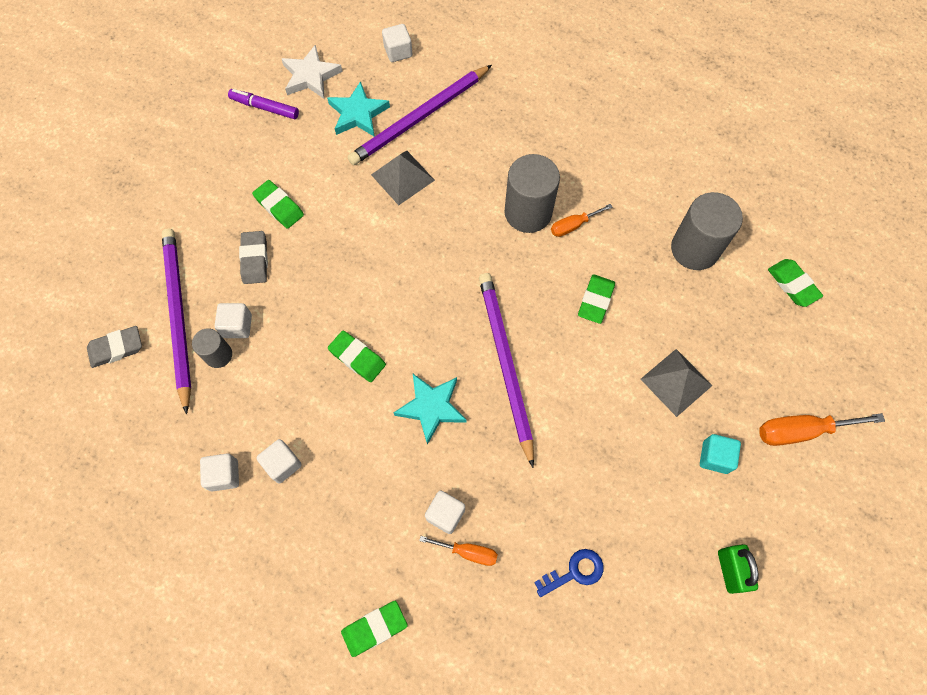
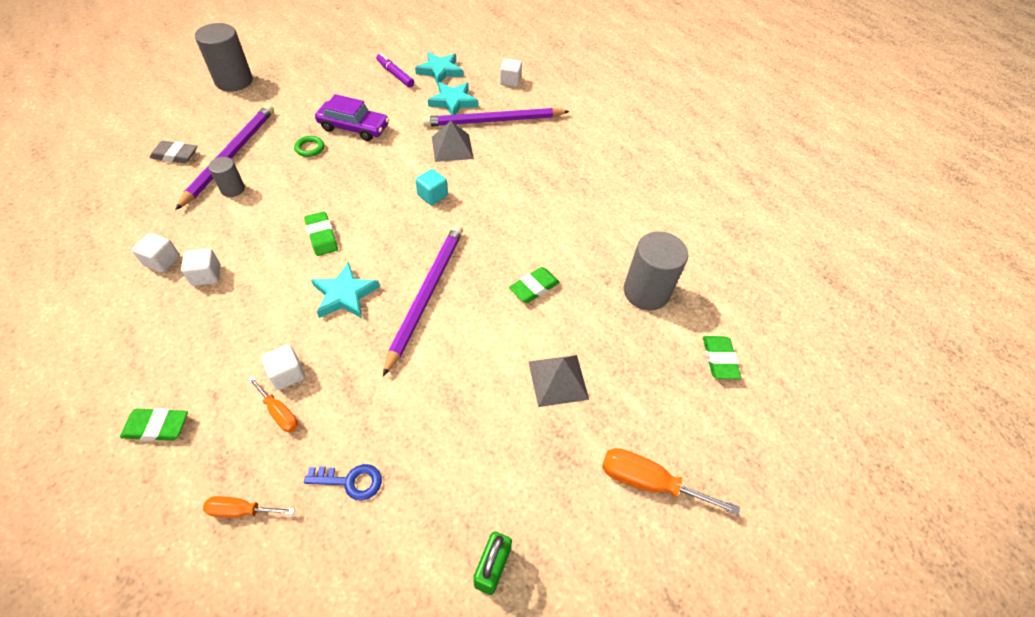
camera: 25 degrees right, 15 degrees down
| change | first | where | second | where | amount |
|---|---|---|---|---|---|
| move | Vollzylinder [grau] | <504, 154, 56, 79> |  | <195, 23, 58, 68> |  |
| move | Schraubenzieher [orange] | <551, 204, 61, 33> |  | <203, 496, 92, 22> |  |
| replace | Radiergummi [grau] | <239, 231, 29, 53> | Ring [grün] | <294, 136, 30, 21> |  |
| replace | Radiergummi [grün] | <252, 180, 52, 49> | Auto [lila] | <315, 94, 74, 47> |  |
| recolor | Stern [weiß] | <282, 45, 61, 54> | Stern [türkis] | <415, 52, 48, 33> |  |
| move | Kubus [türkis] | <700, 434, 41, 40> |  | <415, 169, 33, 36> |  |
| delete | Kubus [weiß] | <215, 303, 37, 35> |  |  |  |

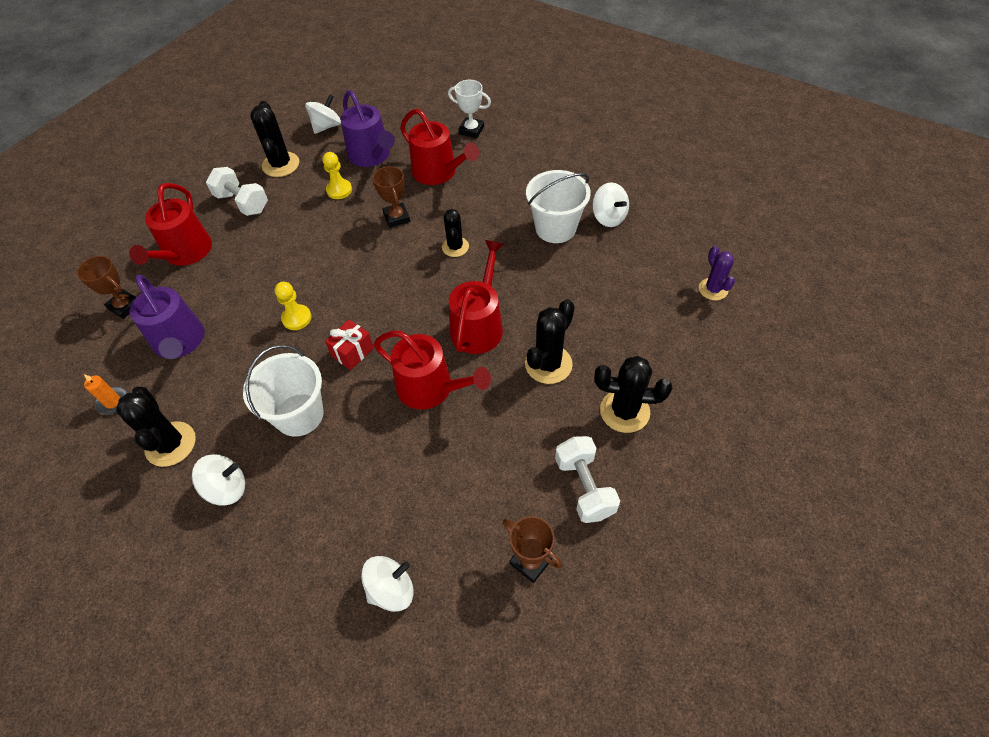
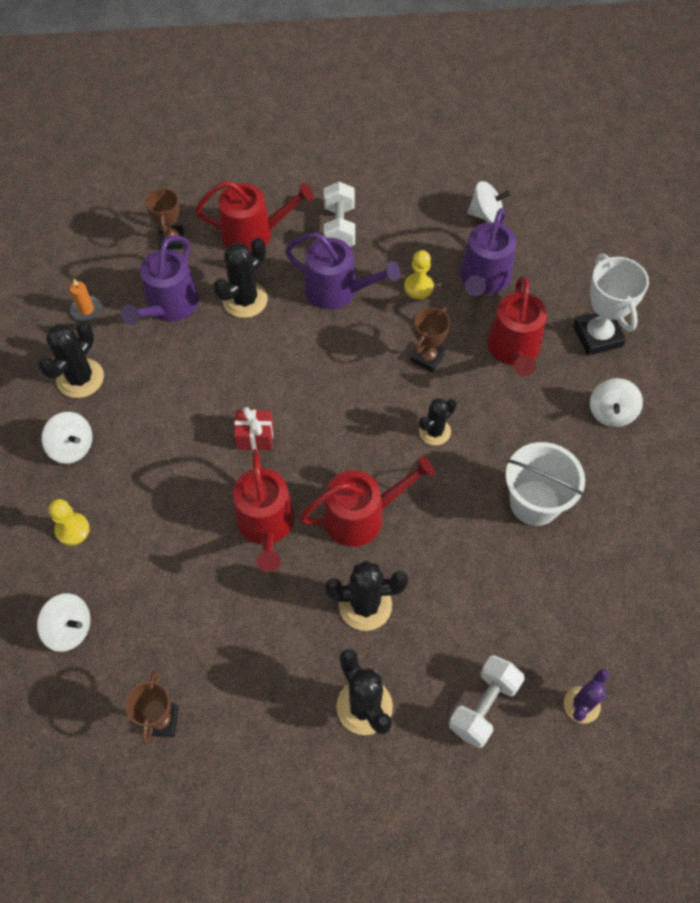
camera: 50 degrees right, 5 degrees up
| change | first | where | second | where | amount |
|---|---|---|---|---|---|
| move | Bauer [gelb] | <275, 282, 37, 48> |  | <48, 499, 42, 47> |  |
| rotate | Gießkanne [rot] | <129, 183, 83, 83> |  | <195, 181, 119, 71> | 150 degrees counterclockwise |
| move | Kaktus [schwarz] | <250, 101, 49, 76> |  | <214, 237, 54, 81> |  |
| insert |  |  | Gießkanne [lila] | <285, 232, 115, 78> |  |
| move | Hantel [weiß] | <555, 436, 65, 87> |  | <449, 655, 76, 93> |  |
| resize | Pokal [weiß] | <448, 80, 43, 58> |  | <573, 254, 76, 102> | x1.53 |
| move | Kreisel [weiß] | <592, 182, 37, 45> |  | <590, 378, 53, 49> |  |
| delete | Eimer [weiß] | <243, 345, 81, 92> |  |  |  |

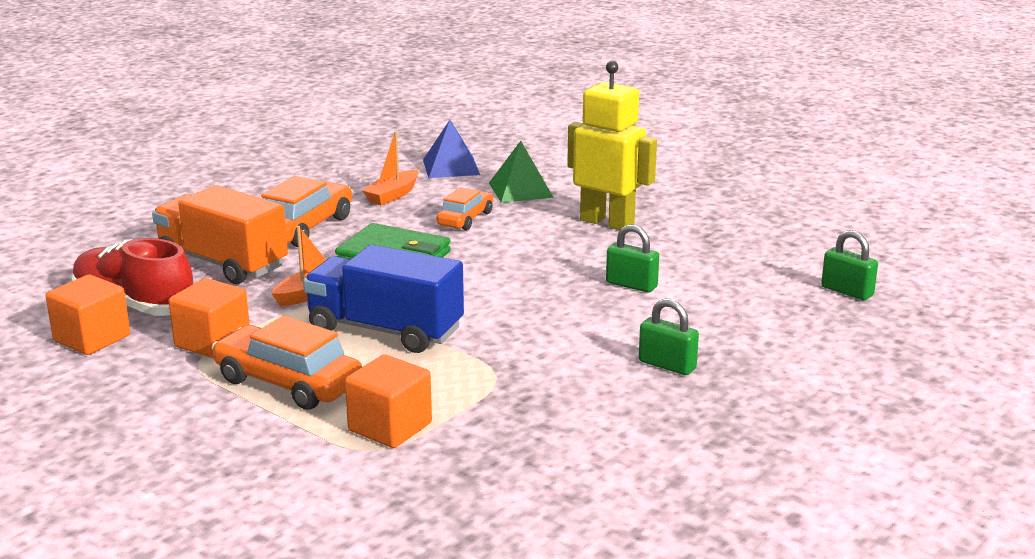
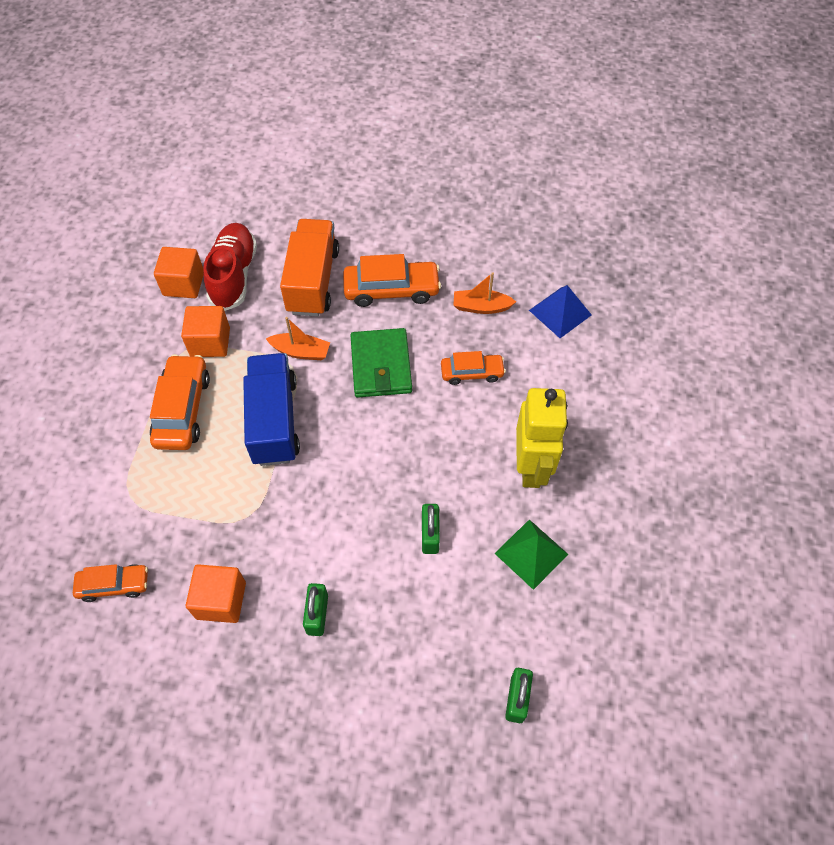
camera: 60 degrees right, 35 degrees up
| change | first | where | second | where | amount |
|---|---|---|---|---|---|
| insert |  |  | Auto [orange] | <73, 564, 75, 38> |  |
| move | Kubus [orange] | <345, 354, 87, 94> |  | <186, 564, 60, 59> |  |
| move | Pyramide [grün] | <489, 141, 65, 62> |  | <494, 519, 74, 71> |  |

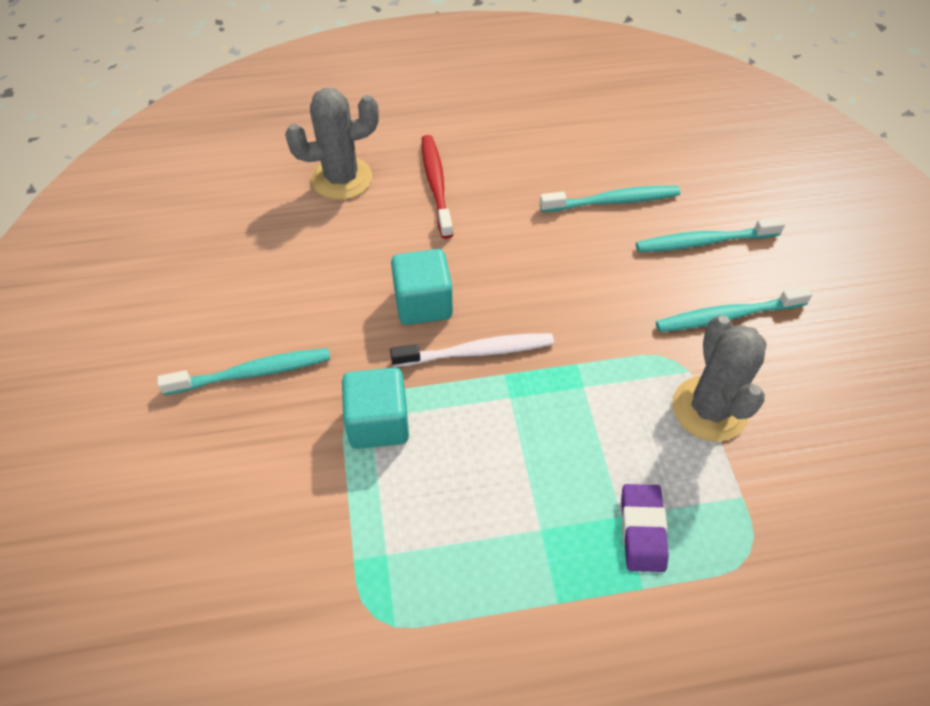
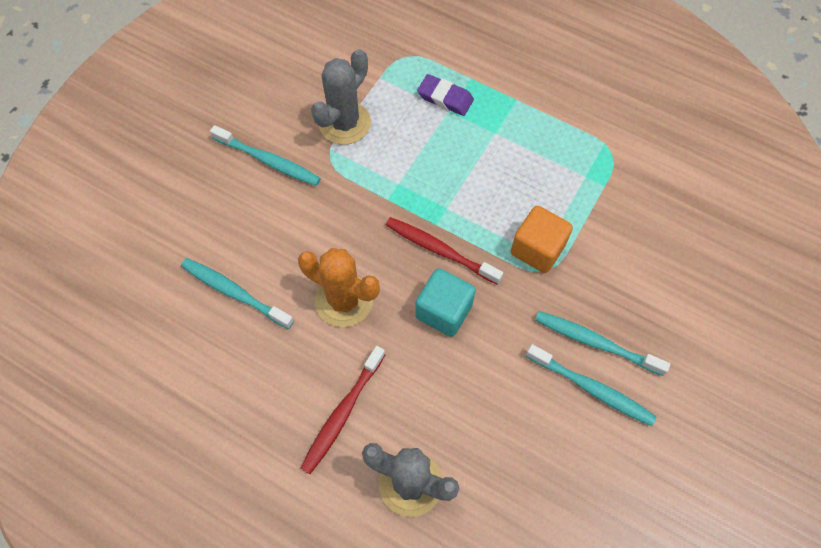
camera: 140 degrees left, 10 degrees up
| change | first | where | second | where | amount |
|---|---|---|---|---|---|
| insert |  |  | Kaktus [orange] | <298, 248, 82, 79> |  |
| recolor | Zahnbürste [weiß] | <390, 333, 164, 34> | Zahnbürste [rot] | <386, 217, 117, 68> |  |
| rotate | Radiergummi [lila] | <621, 484, 48, 88> |  | <417, 74, 57, 42> | 75 degrees clockwise |
| recolor | Kubus [türkis] | <342, 368, 67, 81> | Kubus [orange] | <511, 206, 62, 67> |  |
| move | Zahnbürste [türkis] | <636, 217, 149, 35> |  | <526, 344, 130, 82> |  |

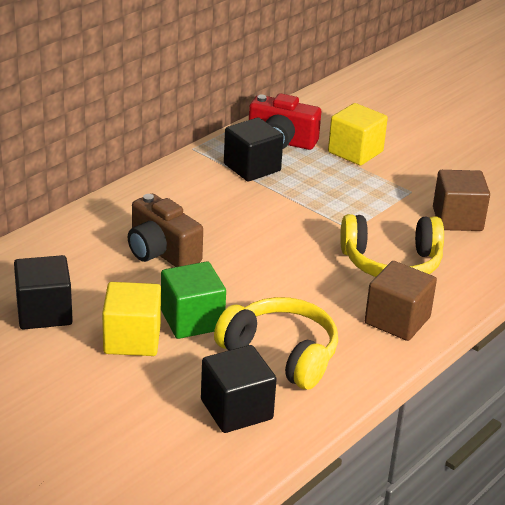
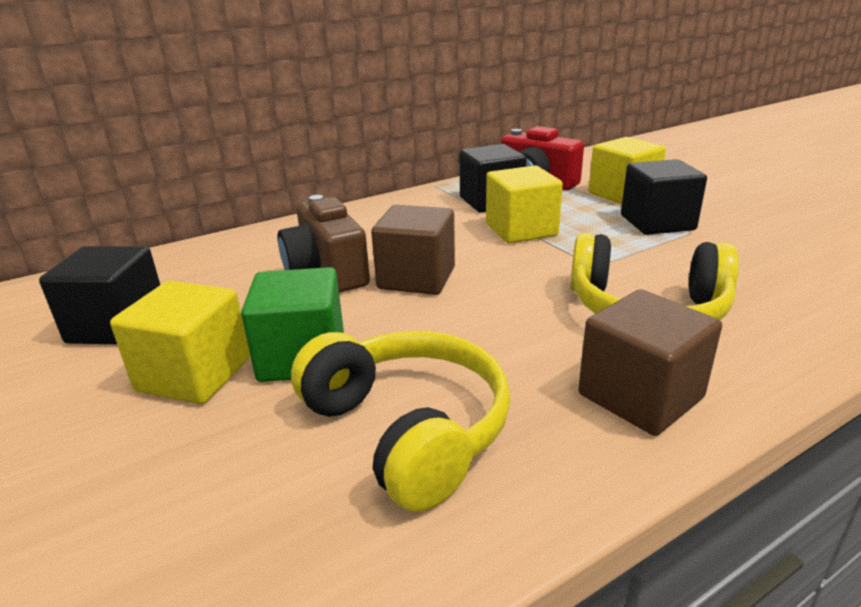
camera: 20 degrees right, 5 degrees down
| change | first | where | second | where | amount |
|---|---|---|---|---|---|
| move | Kubus [braun] | <433, 170, 57, 61> |  | <371, 205, 84, 90> |  |
| insert |  |  | Kubus [gelb] | <486, 166, 77, 77> |  |
| move | Kubus [schwarz] | <201, 345, 76, 88> |  | <621, 159, 86, 76> |  |

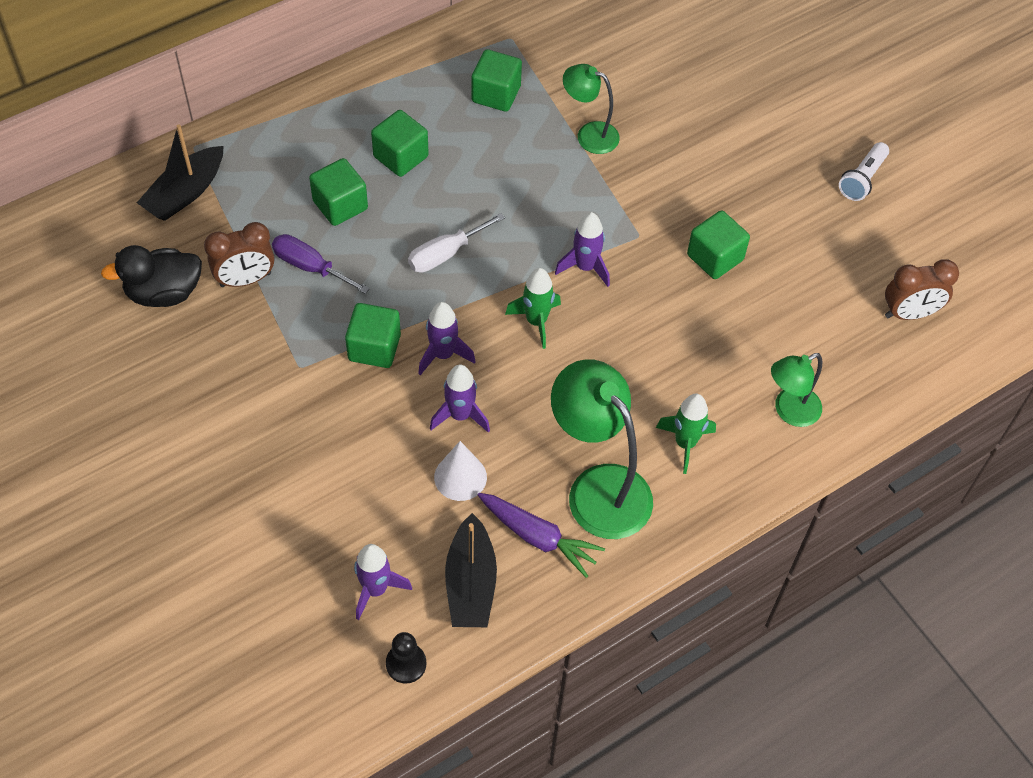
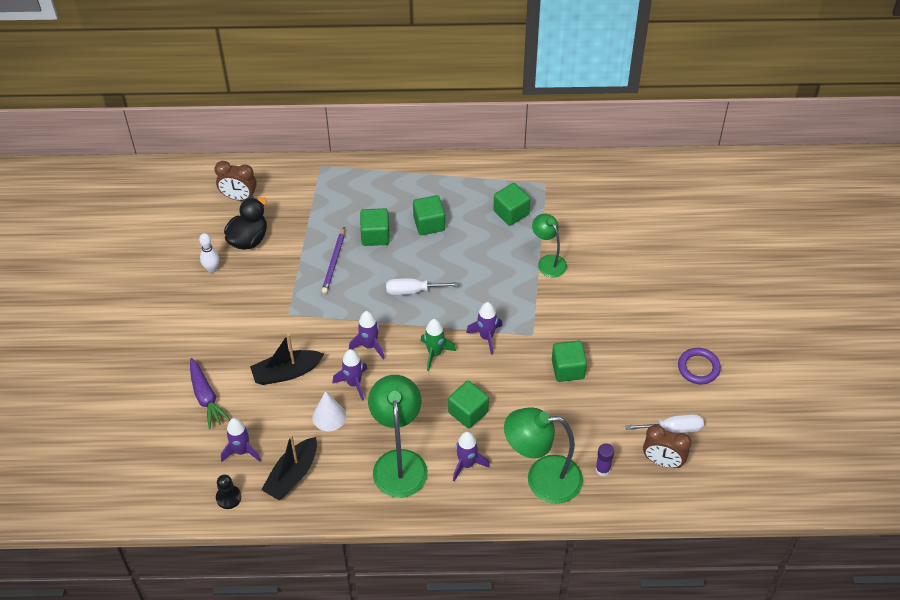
camera: 35 degrees right, 5 degrees down
| change | first | where | second | where | amount |
|---|---|---|---|---|---|
| move | Karotte [lila] | <478, 493, 127, 85> |  | <190, 358, 41, 71> |  |
| insert |  |  | Bowlingkegel [weiß] | <199, 233, 20, 40> |  |
| move | Wecker [braun] | <204, 222, 70, 65> |  | <214, 161, 43, 40> |  |
| rotate | Ente [schwarz] | <101, 245, 101, 62> |  | <224, 197, 43, 53> | 105 degrees clockwise |
| move | Boot [schwarz] | <137, 124, 86, 97> |  | <250, 334, 74, 51> |  |
| replace | Schraubenzieher [lila] | <272, 234, 98, 60> | Bleistift [lila] | <322, 227, 23, 67> |  |
| move | Kubus [grün] | <345, 303, 56, 65> |  | <448, 381, 41, 48> |  |
| recolor | Rakete [grün] | <656, 394, 60, 80> | Rakete [lila] | <453, 431, 37, 50> |  |
| resize | Lampe [grün] | <771, 353, 51, 74> |  | <504, 407, 79, 97> | x1.72 |
| insert |  |  | Klebestift [lila] | <596, 443, 18, 33> |  |
| insert |  |  | Schraubenzieher [weiß] | <625, 414, 79, 19> |  |
| replace | Taschenlampe [weiß] | <839, 142, 50, 59> | Ring [lila] | <678, 348, 43, 36> |  |

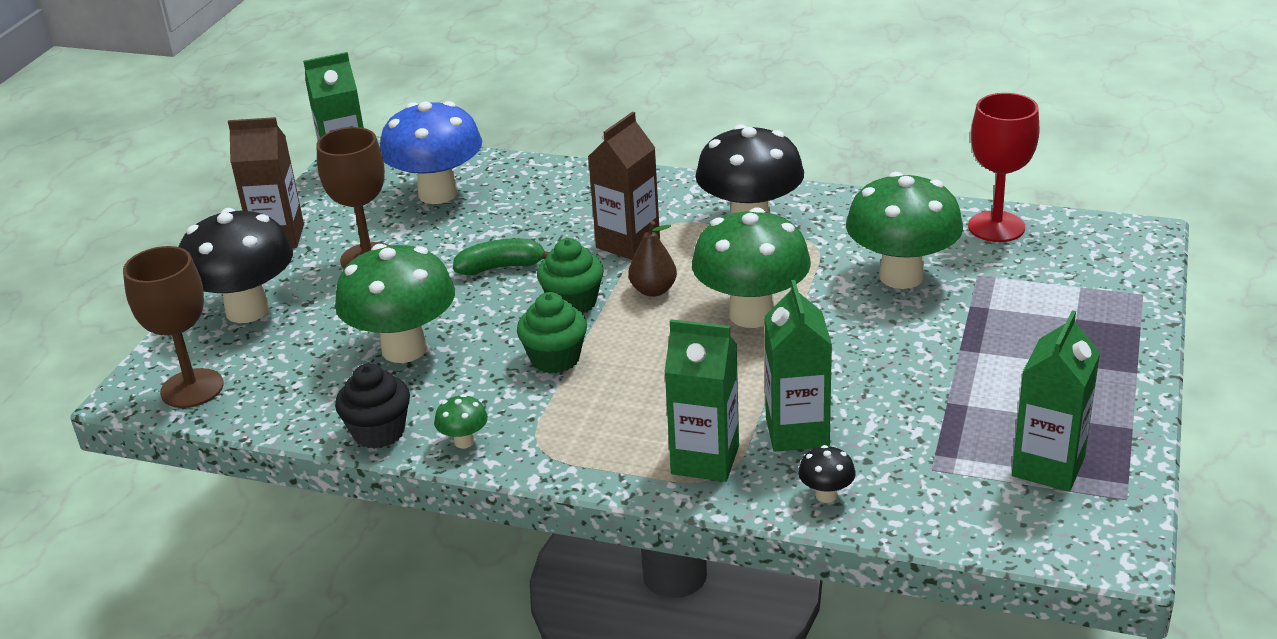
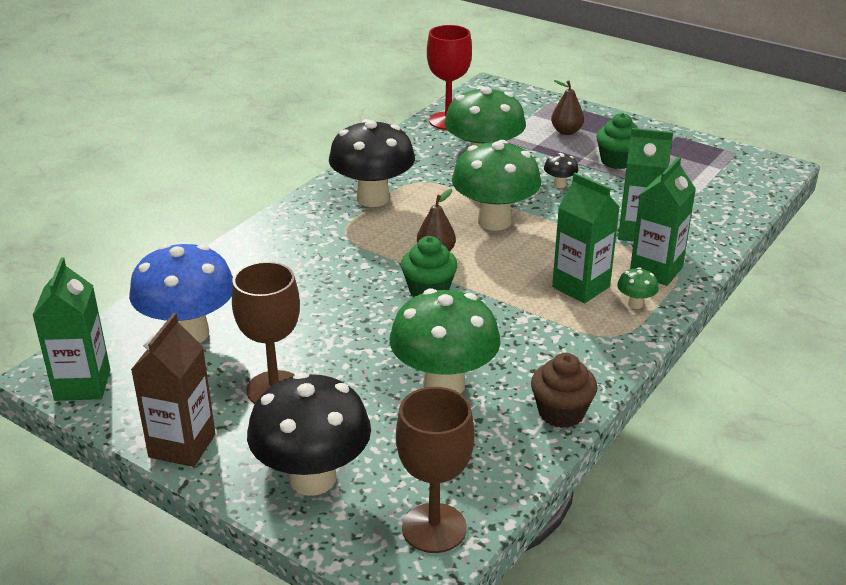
camera: 75 degrees left, 0 degrees up
| change | first | where | second | where | amount |
|---|---|---|---|---|---|
| recolor | Muffin [schwarz] | <335, 363, 75, 86> | Muffin [braun] | <531, 353, 67, 75> |  |
| move | Pilz [schwarz] | <798, 445, 58, 58> |  | <544, 153, 35, 35> |  |
| insert |  |  | Birne [braun] | <551, 80, 33, 55> |  |
| move | Getränkekarton [grün] | <1012, 310, 88, 182> |  | <552, 173, 68, 131> |  |
| move | Muffin [grün] | <517, 292, 70, 82> |  | <596, 113, 42, 56> |  |
| move | Pilz [grün] | <434, 394, 54, 55> |  | <617, 267, 42, 42> |  |
| delete | Banane [grün] | <453, 238, 96, 37> |  |  |  |
| delete | Getränkekarton [braun] | <588, 112, 72, 148> |  |  |  |

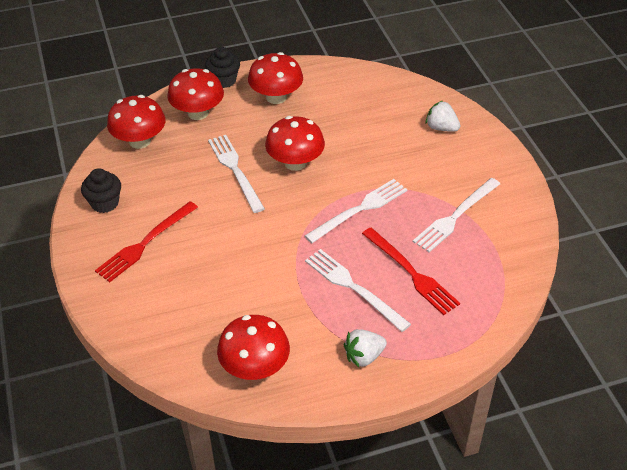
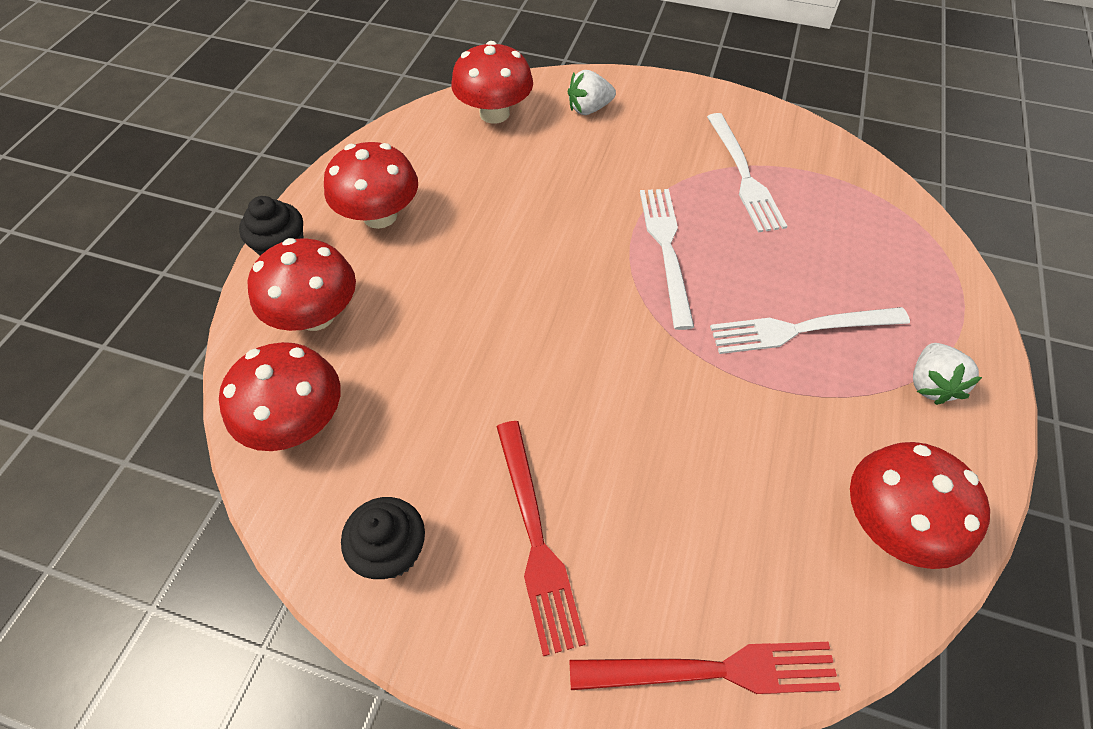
camera: 55 degrees left, 10 degrees up
| change | first | where | second | where | amount |
|---|---|---|---|---|---|
| move | Pilz [rot] | <265, 116, 60, 55> |  | <451, 41, 82, 83> |  |
| move | Gabel [rot] | <362, 228, 98, 87> |  | <569, 642, 271, 52> |  |
| delete | Gabel [weiß] | <208, 135, 57, 78> |  |  |  |

